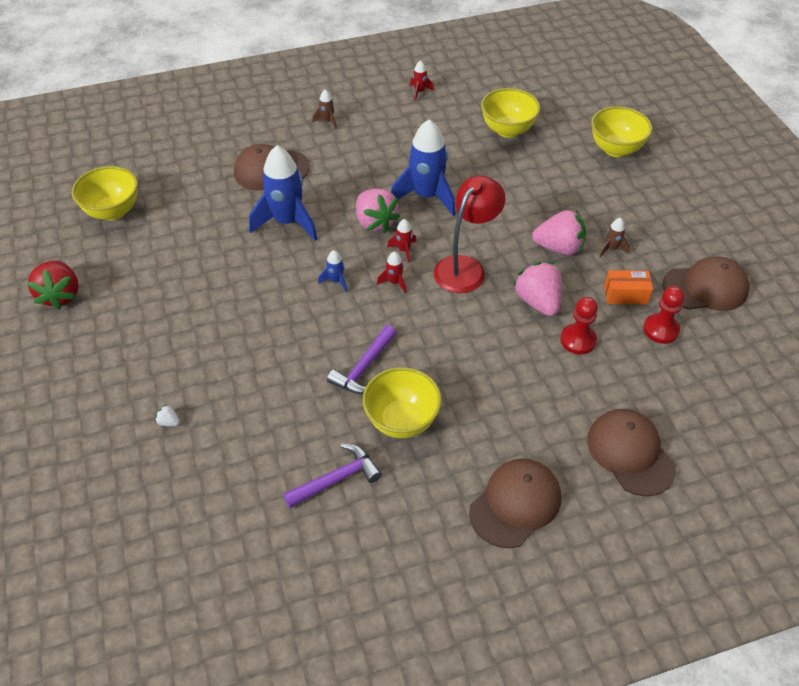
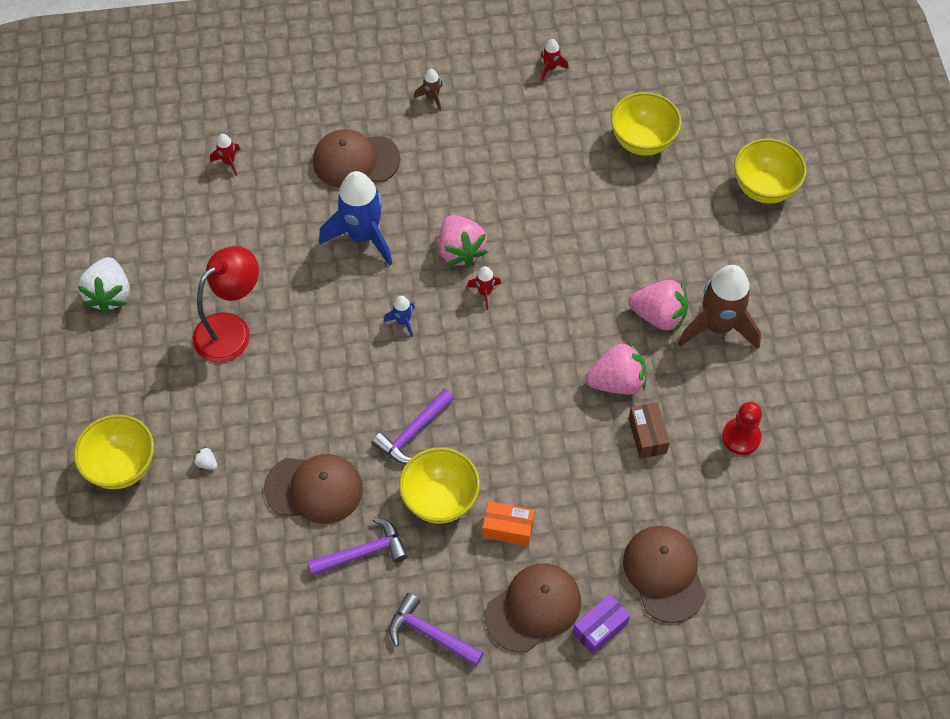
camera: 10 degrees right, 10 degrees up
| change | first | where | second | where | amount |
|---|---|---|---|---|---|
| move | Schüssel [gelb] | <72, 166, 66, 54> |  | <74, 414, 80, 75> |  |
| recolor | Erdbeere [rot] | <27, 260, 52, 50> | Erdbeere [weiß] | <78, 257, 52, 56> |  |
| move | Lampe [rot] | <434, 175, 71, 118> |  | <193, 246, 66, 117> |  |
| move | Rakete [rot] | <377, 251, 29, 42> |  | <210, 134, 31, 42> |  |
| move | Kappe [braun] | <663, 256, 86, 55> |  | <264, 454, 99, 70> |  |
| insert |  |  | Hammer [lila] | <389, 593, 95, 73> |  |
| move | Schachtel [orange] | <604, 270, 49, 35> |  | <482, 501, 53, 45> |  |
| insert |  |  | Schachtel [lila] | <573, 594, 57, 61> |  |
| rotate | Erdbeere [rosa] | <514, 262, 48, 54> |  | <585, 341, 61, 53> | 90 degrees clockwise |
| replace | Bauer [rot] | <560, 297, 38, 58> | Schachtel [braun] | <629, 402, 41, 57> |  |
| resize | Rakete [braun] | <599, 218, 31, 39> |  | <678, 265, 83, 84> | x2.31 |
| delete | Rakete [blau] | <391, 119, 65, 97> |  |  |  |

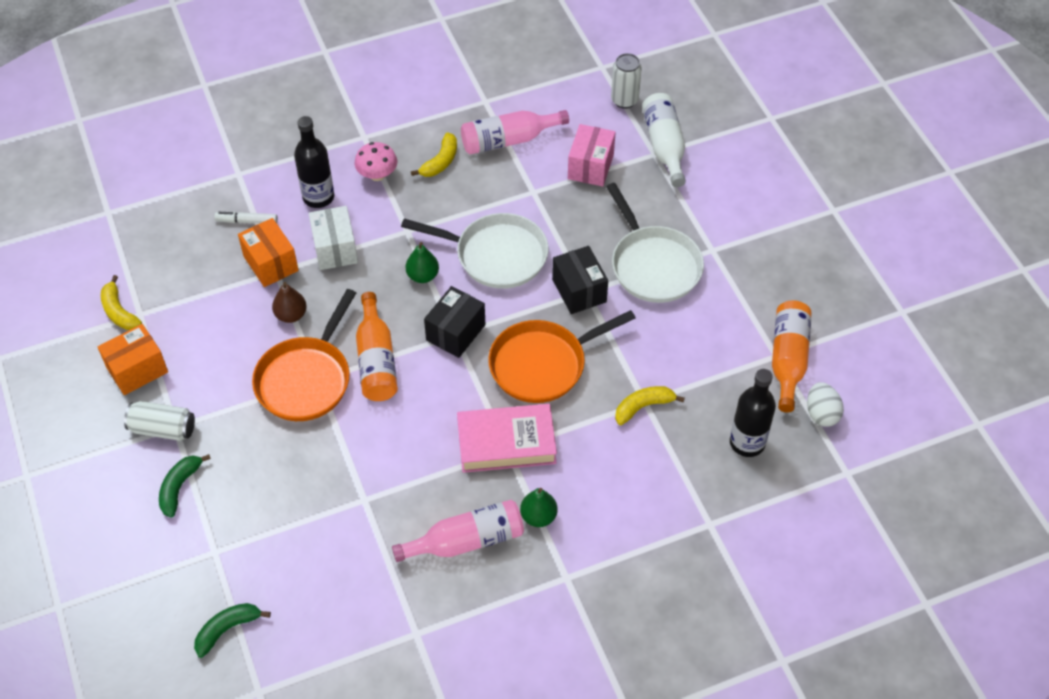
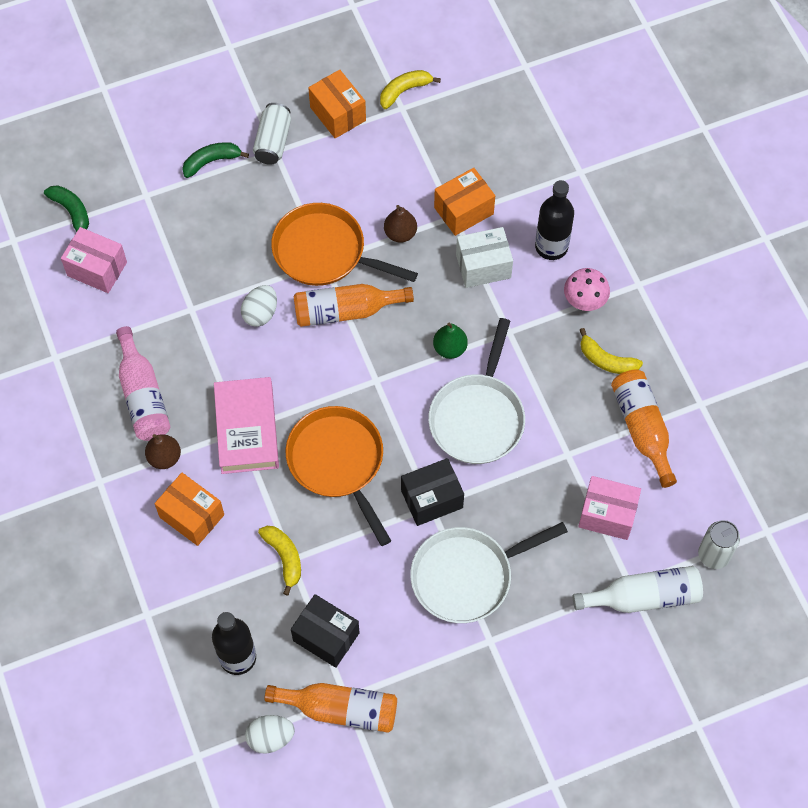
camera: 90 degrees right, 10 degrees up
| change | first | where | second | where | amount |
|---|---|---|---|---|---|
| insert |  |  | Schachtel [rosa] | <61, 227, 66, 66> |  |
| recolor | Birne [grün] | <520, 488, 37, 39> | Birne [braun] | <145, 434, 36, 35> |  |
| insert |  |  | Schachtel [orange] | <155, 473, 69, 73> |  |
| rotate | Banane [grün] | <159, 454, 52, 64> |  | <182, 142, 67, 36> | 45 degrees counterclockwise |
| insert |  |  | Ei [weiß] | <241, 285, 36, 42> |  |
| move | Schachtel [schwarz] | <424, 286, 61, 72> |  | <291, 594, 68, 74> |  |
| recolor | Flasche [rosa] | <461, 110, 108, 45> | Flasche [orange] | <611, 369, 66, 119> |  |
| delete | Filzstift [weiß] | <214, 212, 64, 12> |  |  |  |

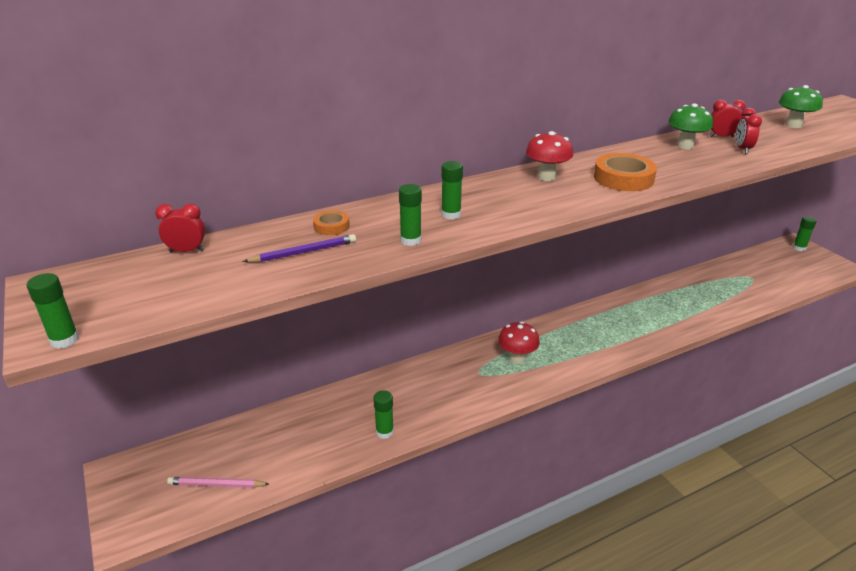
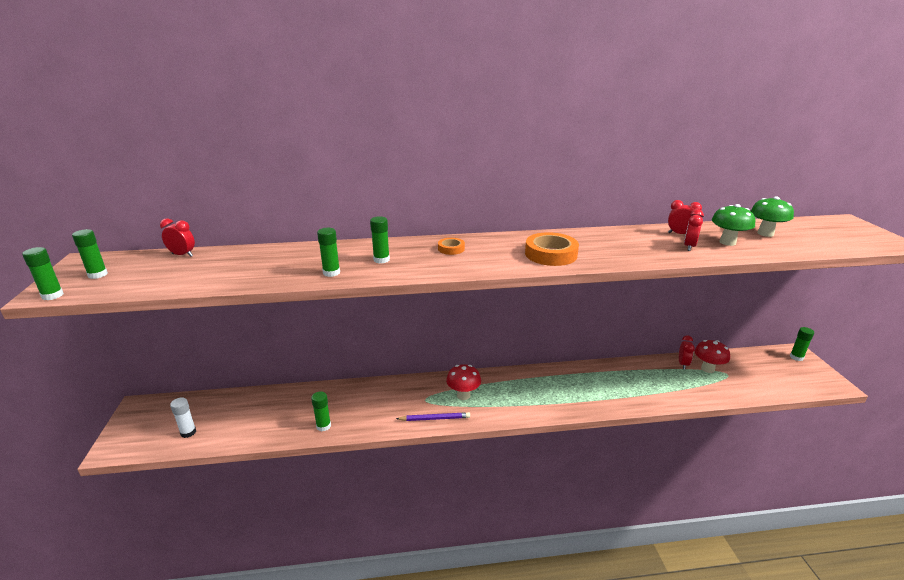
camera: 20 degrees right, 5 degrees down
| change | first | where | second | where | amount |
|---|---|---|---|---|---|
| insert |  |  | Klebestift [grün] | <72, 229, 36, 50> |  |
| replace | Bleistift [rosa] | <167, 477, 102, 11> | Klebestift [weiß] | <170, 397, 26, 41> |  |
| move | Bleistift [lila] | <243, 234, 113, 28> |  | <396, 412, 74, 9> |  |
| move | Klebeband [orange] | <313, 210, 37, 25> |  | <438, 238, 27, 17> |  |
| insert |  |  | Wecker [rot] | <679, 335, 16, 34> |  |
| move | Pilz [rot] | <526, 131, 47, 50> |  | <695, 340, 35, 33> |  |
| move | Pilz [grün] | <668, 103, 45, 46> |  | <712, 204, 43, 42> |  |

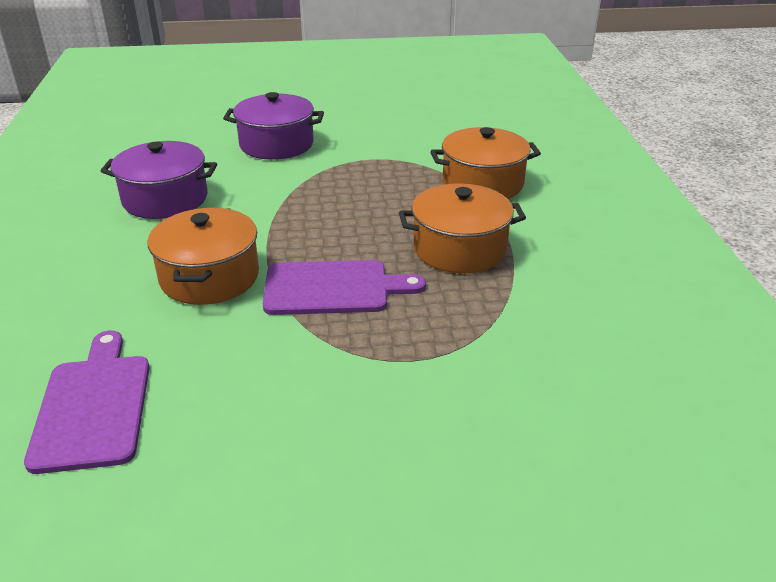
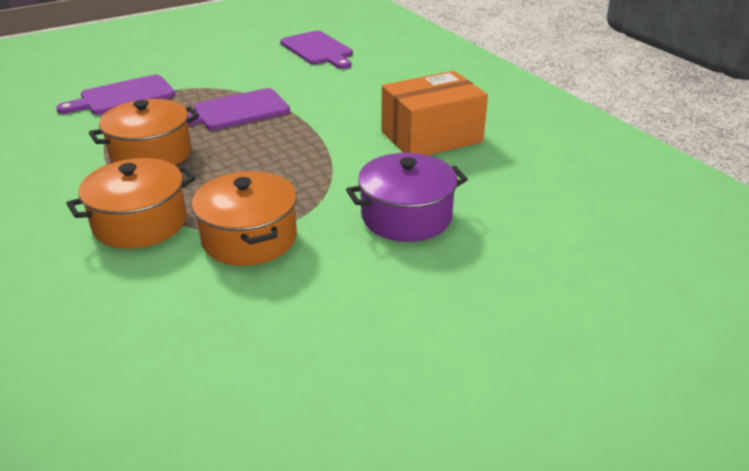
camera: 155 degrees right, 0 degrees up
| change | first | where | second | where | amount |
|---|---|---|---|---|---|
| insert |  |  | Schneidebrett [lila] | <56, 75, 120, 40> |  |
| move | Kochtopf [orange] | <147, 208, 112, 97> |  | <192, 171, 105, 95> |  |
| replace | Kochtopf [lila] | <101, 141, 116, 78> | Schachtel [orange] | <381, 71, 107, 84> |  |

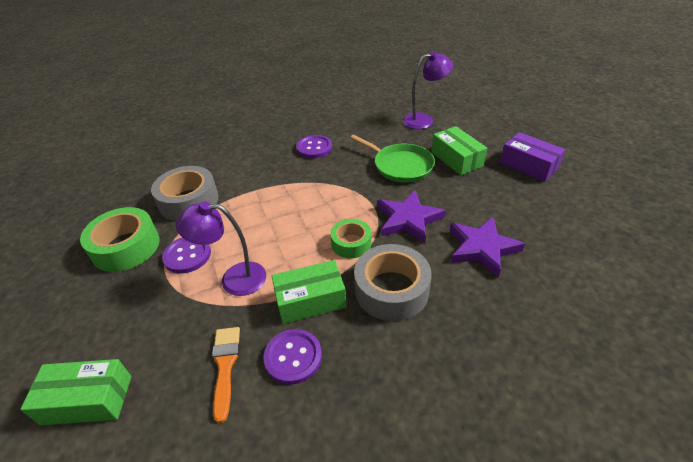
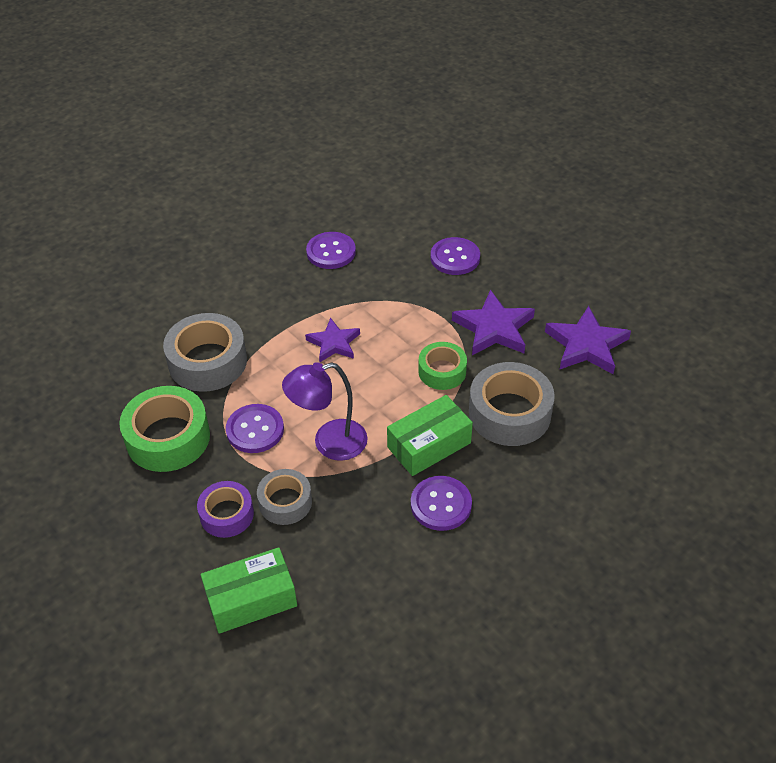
camera: 20 degrees left, 5 degrees up
| change | first | where | second | where | amount |
|---|---|---|---|---|---|
| insert |  |  | Klebeband [lila] | <197, 481, 57, 57> |  |
| insert |  |  | Klebeband [grau] | <257, 469, 55, 56> |  |
| insert |  |  | Stern [lila] | <305, 318, 55, 44> |  |
| replace | Pfanne [grün] | <350, 135, 85, 48> | Knopf [lila] | <431, 237, 49, 38> |  |
| delete | Pinsel [orange] | <212, 327, 28, 96> |  |  |  |
| delete | Lampe [lila] | <403, 51, 50, 78> |  |  |  |
| delete | Schachtel [grün] | <431, 126, 56, 49> |  |  |  |
| delete | Schachtel [lila] | <500, 132, 65, 50> |  |  |  |

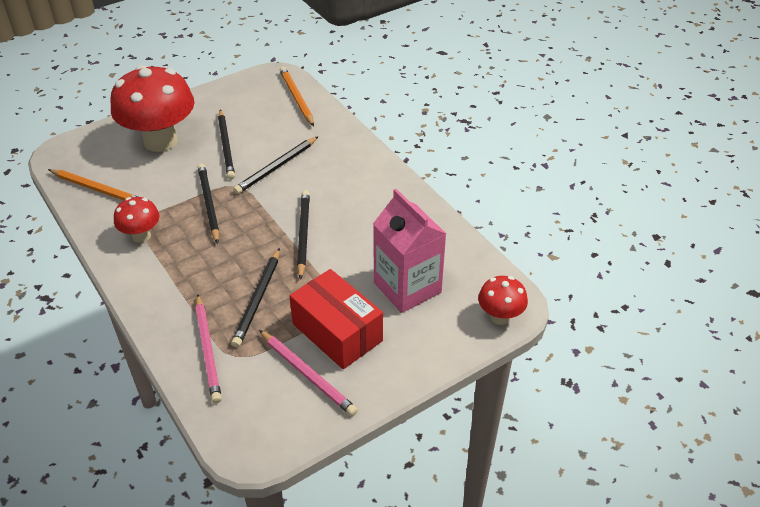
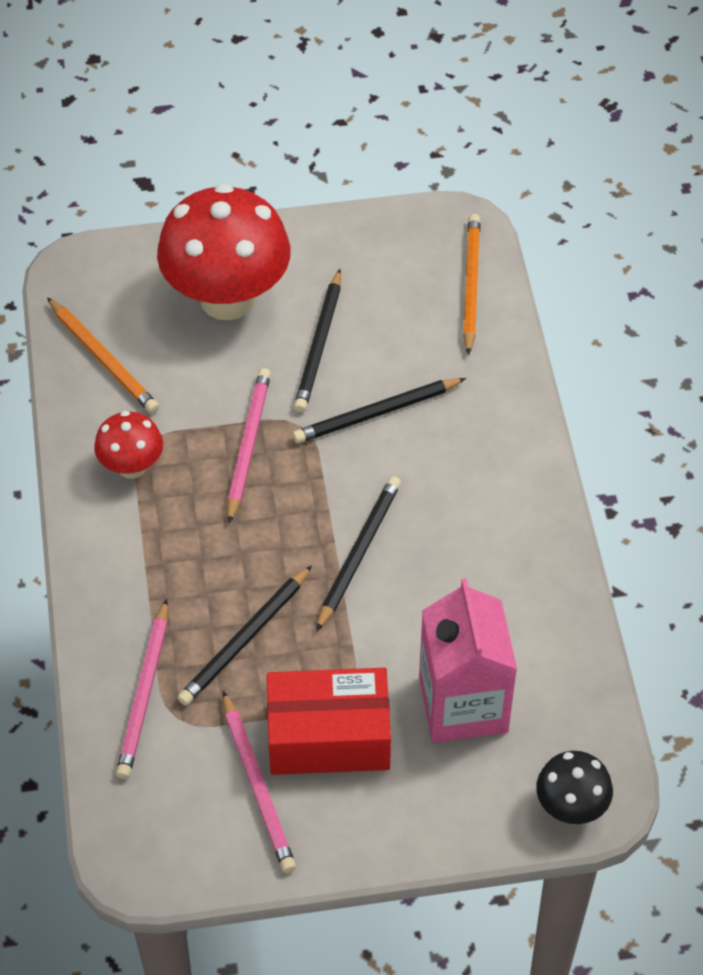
camera: 25 degrees right, 10 degrees up
| change | first | where | second | where | amount |
|---|---|---|---|---|---|
| recolor | Bleistift [schwarz] | <197, 163, 22, 81> | Bleistift [rosa] | <227, 368, 44, 155> |  |
| rotate | Schachtel [rot] | <289, 269, 94, 100> |  | <267, 668, 124, 107> | 75 degrees counterclockwise |
| recolor | Pilz [rot] | <478, 276, 50, 49> | Pilz [schwarz] | <536, 751, 77, 73> |  |

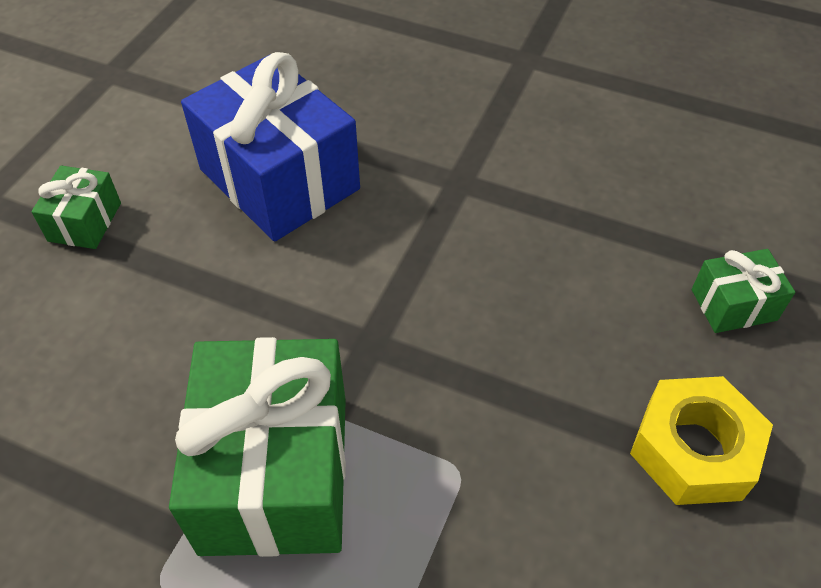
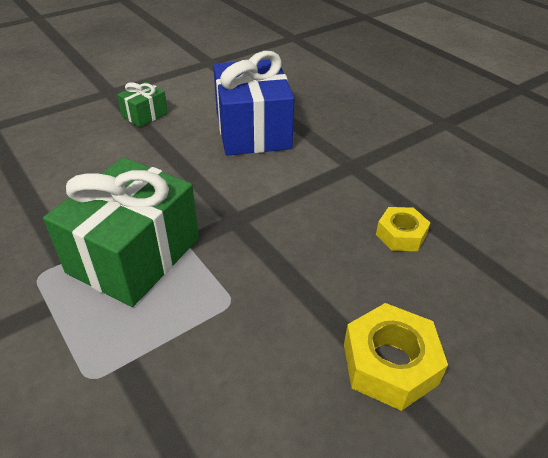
camera: 30 degrees right, 10 degrees down
| change | first | where | second | where | amount |
|---|---|---|---|---|---|
| insert |  |  | Sechskantmutter [gelb] | <376, 207, 54, 44> |  |
| delete | Geschenk [grün] | <692, 249, 103, 84> |  |  |  |

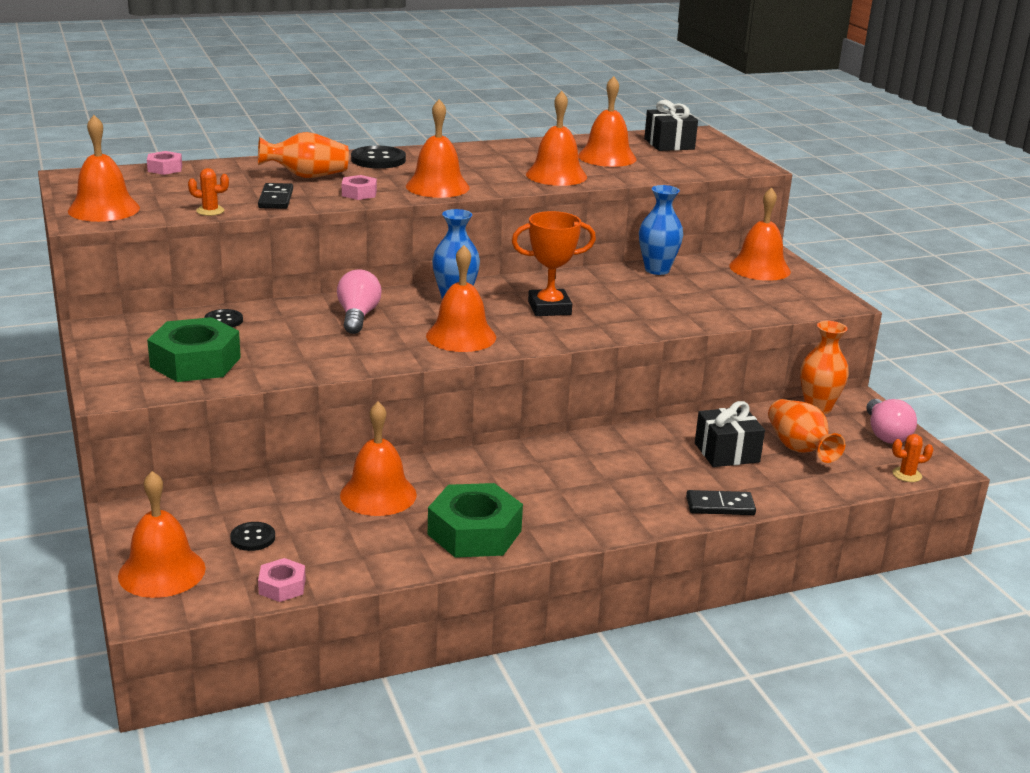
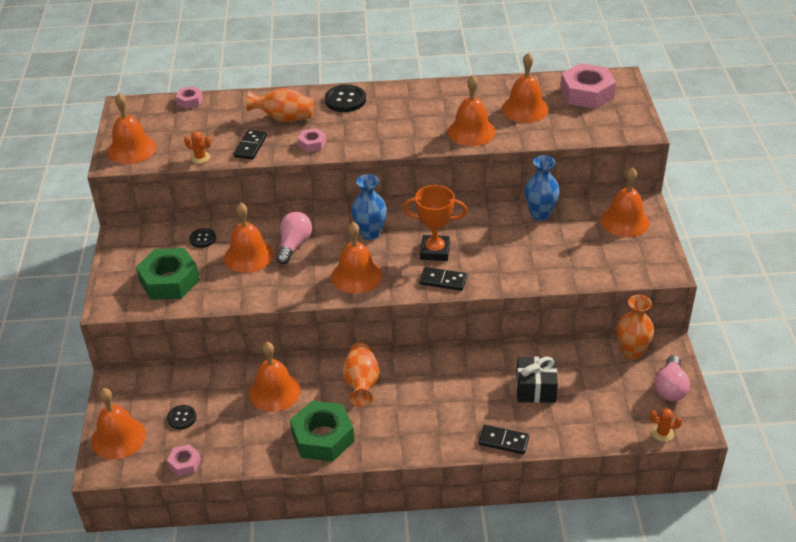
camera: 20 degrees right, 15 degrees up
| change | first | where | second | where | amount |
|---|---|---|---|---|---|
| move | Glocke [orange] | <406, 99, 64, 99> |  | <224, 202, 50, 71> |  |
| move | Vase [orange] | <768, 399, 77, 64> |  | <342, 343, 37, 64> |  |
| insert |  |  | Dominostein [schwarz] | <419, 267, 48, 24> |  |
| replace | Geschenk [schwarz] | <644, 100, 54, 51> | Sechskantmutter [rosa] | <560, 63, 56, 46> |  |

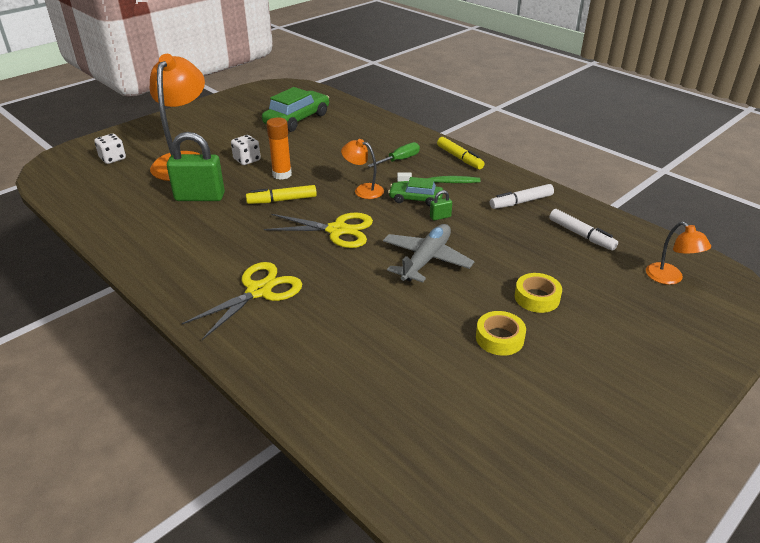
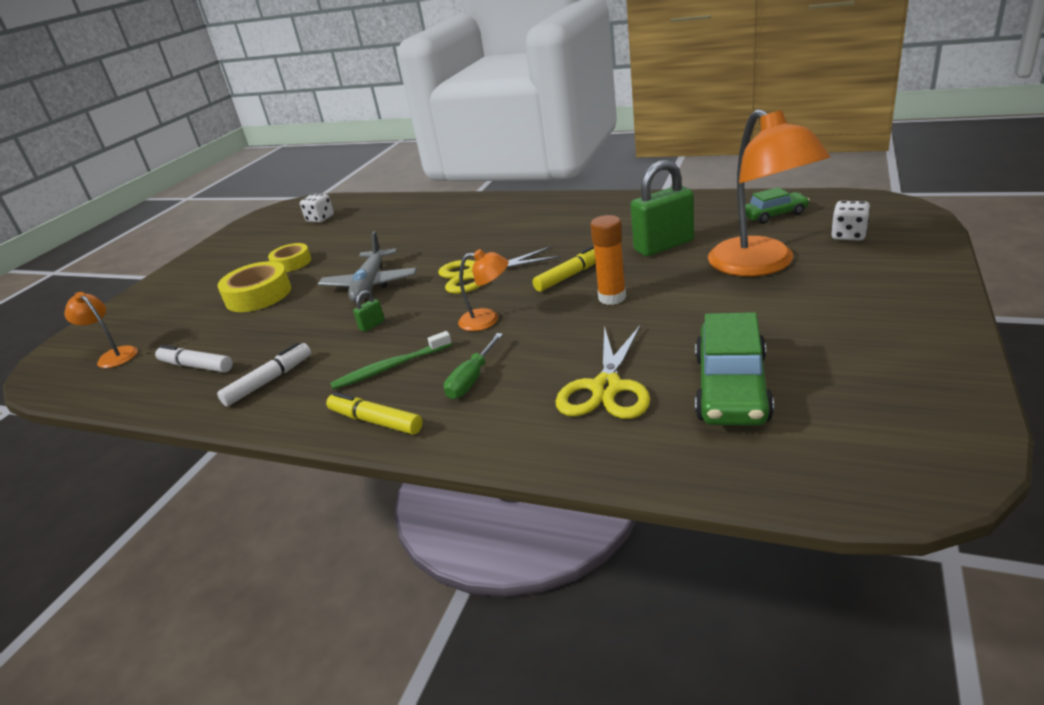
camera: 160 degrees right, 5 degrees down
| change | first | where | second | where | amount |
|---|---|---|---|---|---|
| resize | Klebeband [gelb] | <515, 273, 47, 40> |  | <217, 261, 74, 51> | x1.55 |
| move | Spielwürfel [weiß] | <231, 135, 30, 30> |  | <300, 194, 34, 28> |  |
| move | Schere [gelb] | <182, 262, 120, 78> |  | <555, 324, 95, 95> |  |
| move | Auto [grün] | <388, 177, 55, 29> |  | <745, 187, 65, 37> |  |

